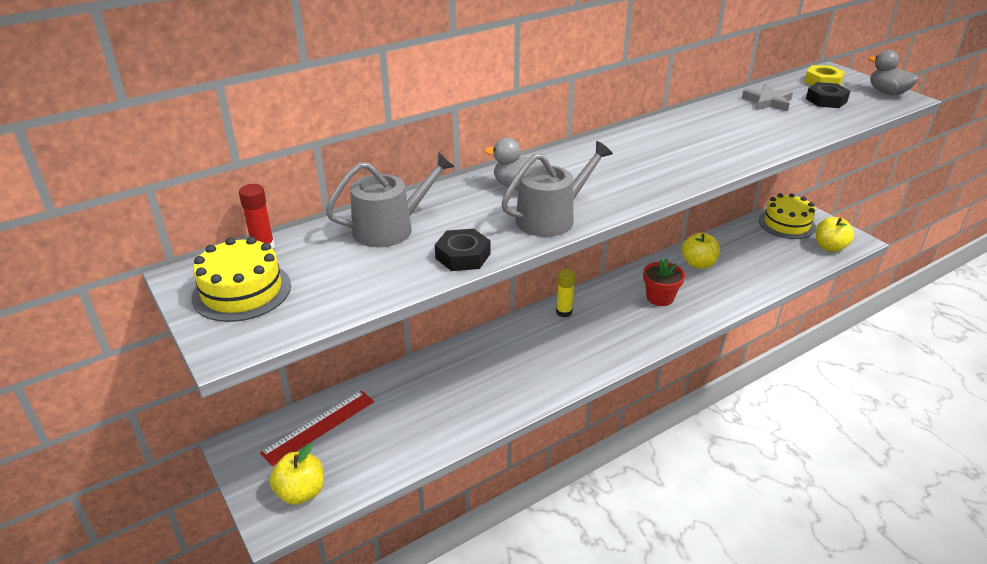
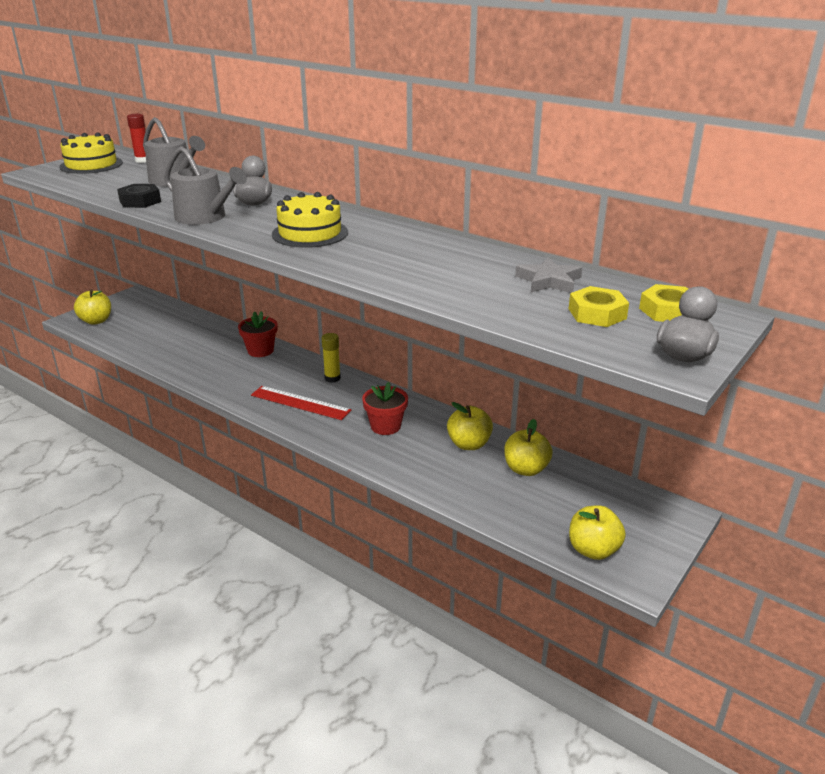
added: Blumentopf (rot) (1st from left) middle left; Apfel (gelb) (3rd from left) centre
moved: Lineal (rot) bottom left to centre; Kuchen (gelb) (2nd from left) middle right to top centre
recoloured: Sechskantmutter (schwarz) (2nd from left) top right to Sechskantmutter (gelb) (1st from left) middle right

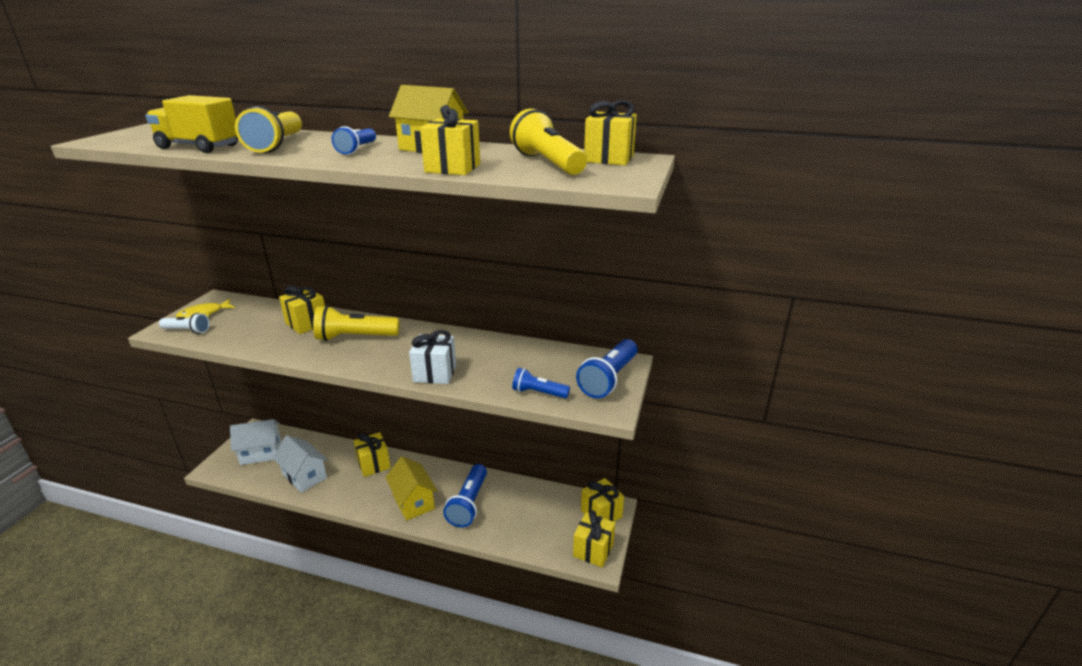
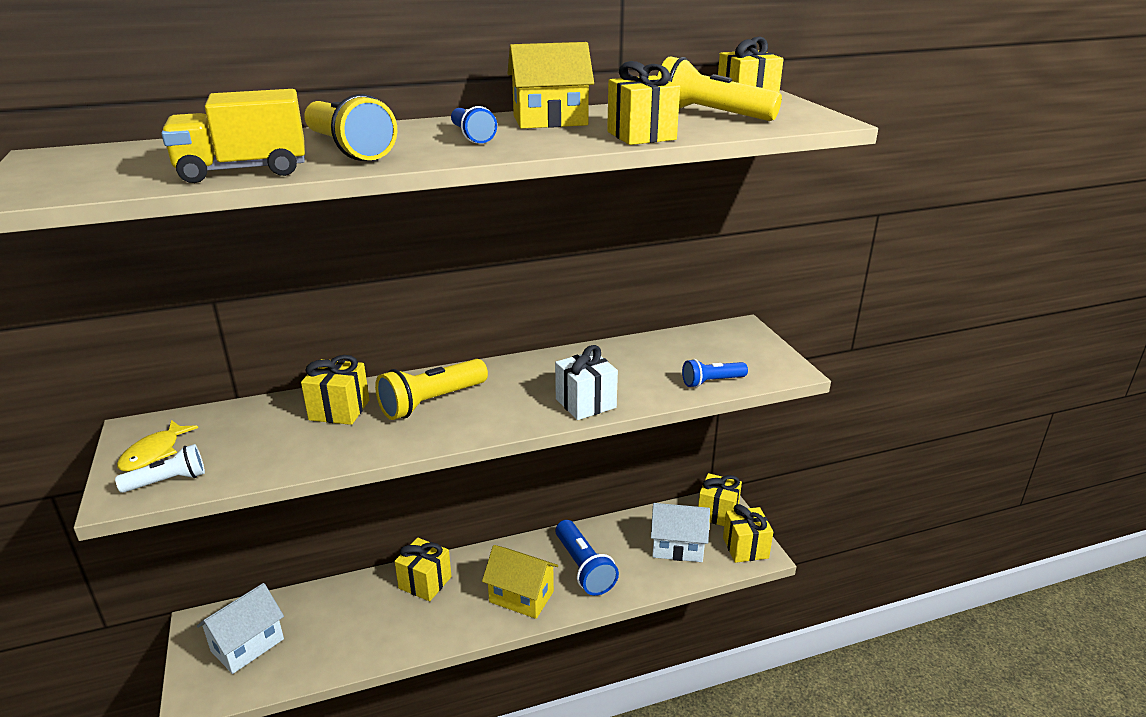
removed: Taschenlampe (blau) (4th from left) centre
moved: Haus (weiß) (2nd from left) bottom left to bottom centre

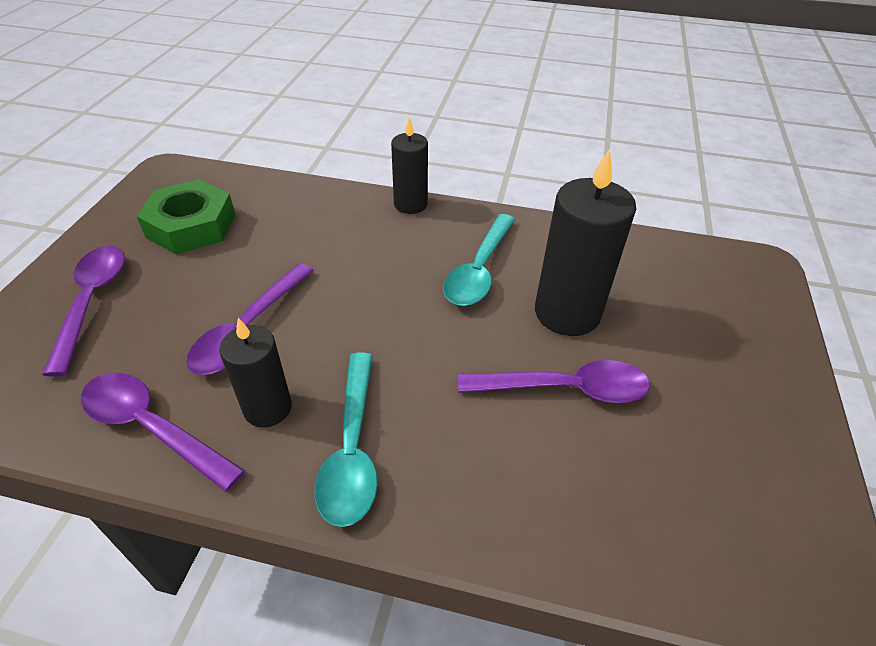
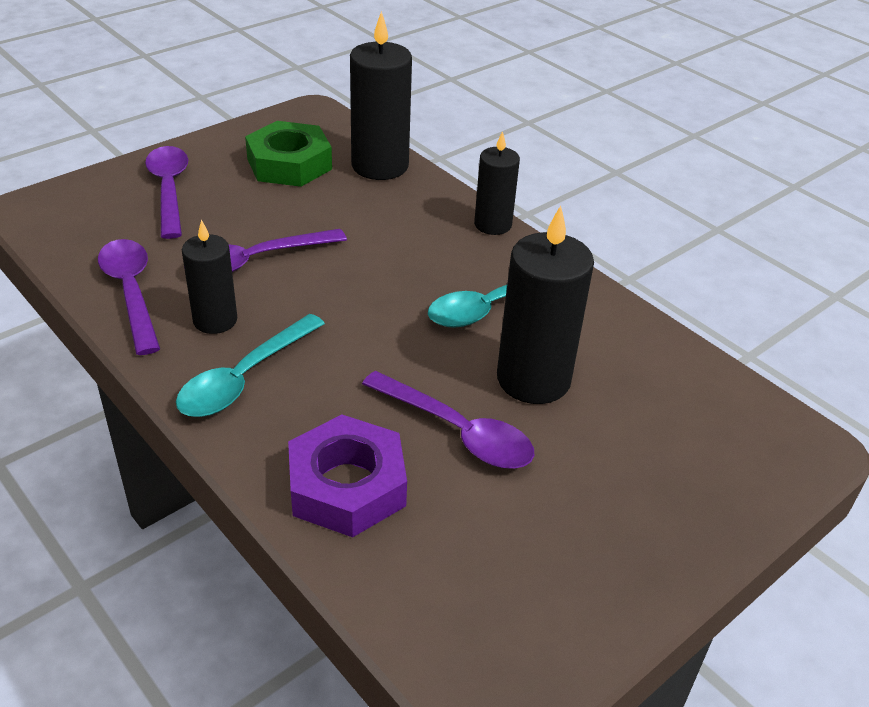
added: Sechskantmutter (lila) bottom centre; Kerze (schwarz) (2nd from left) top centre
turned: Löffel (lila) (1st from left in the first image) middle left = top left 45 degrees counterclockwise

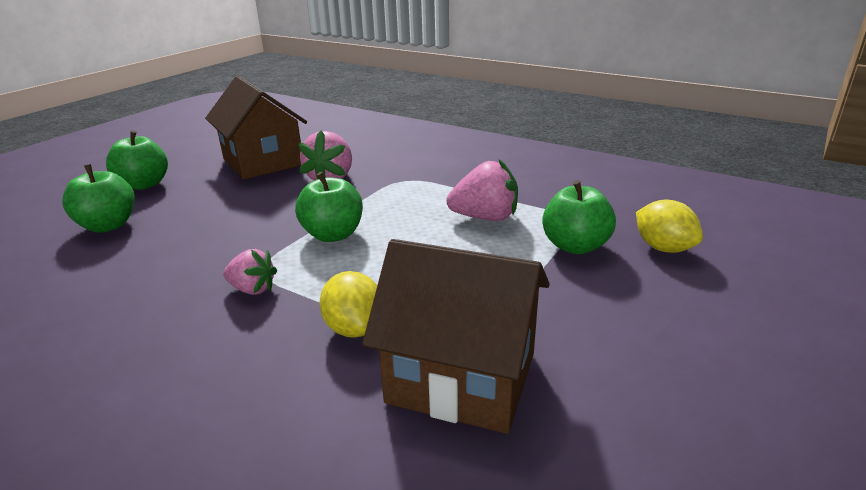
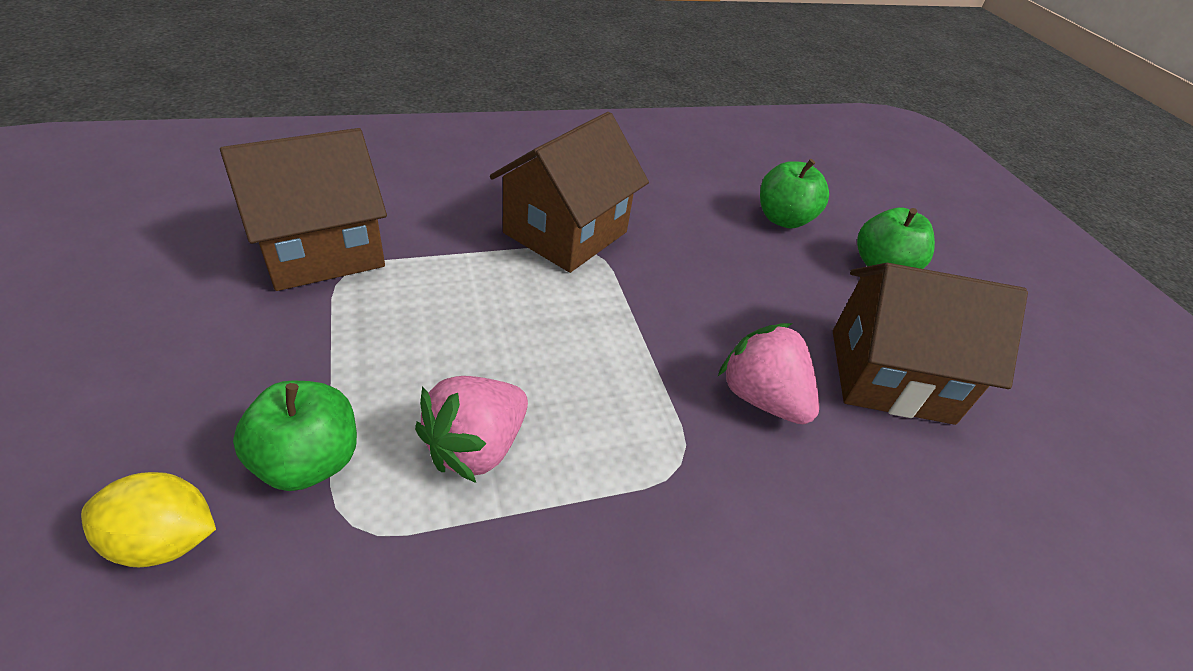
removed: Apfel (grün) (3rd from left) centre; Zitrone (gelb) (1st from left) centre
replaced: Erdbeere (rosa) (1st from left) middle left to Haus (braun) (2nd from left) top centre

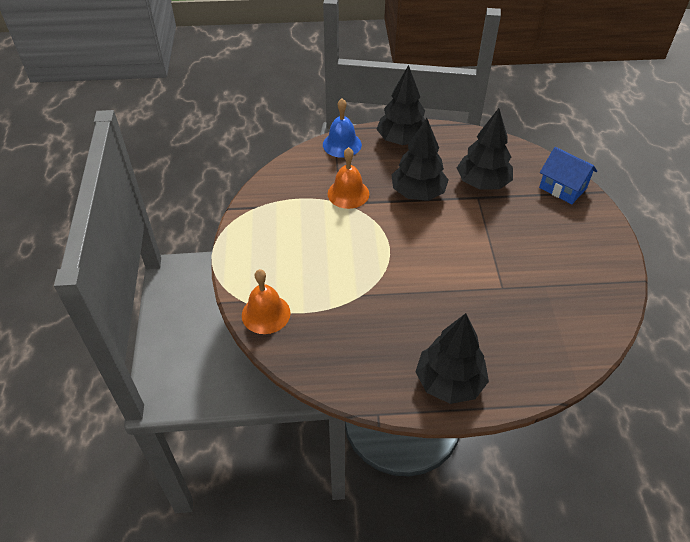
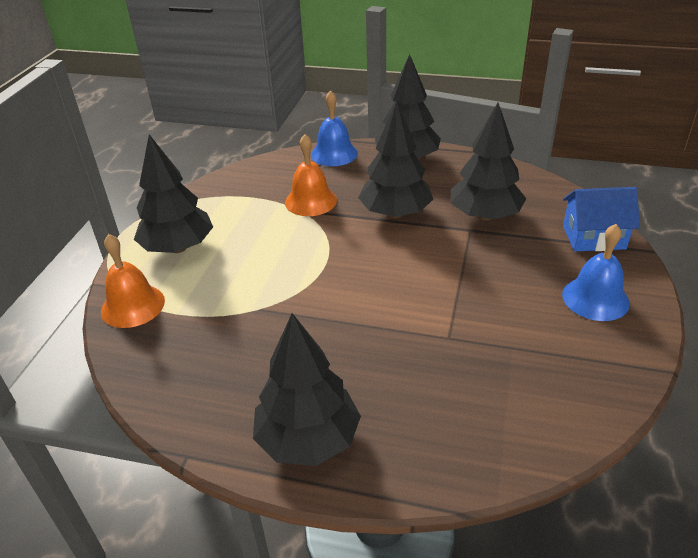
added: Baum (schwarz) (1st from left) middle left; Glocke (blau) (2nd from left) middle right
turned: Haus (blau) top right = middle right 60 degrees counterclockwise

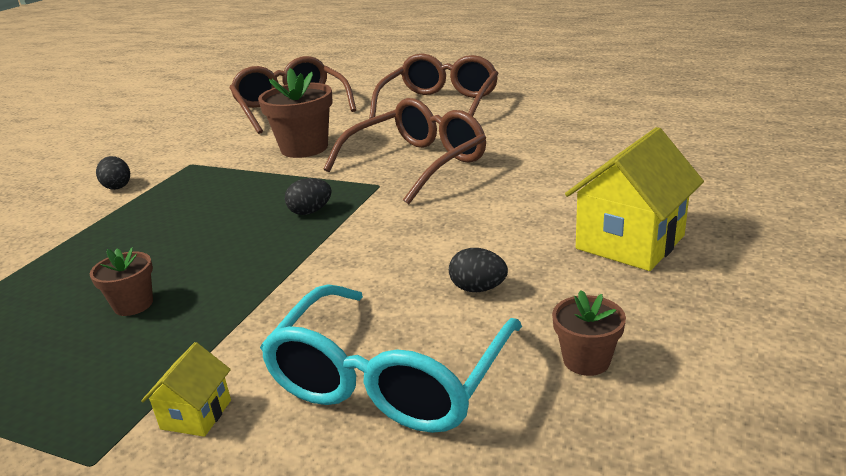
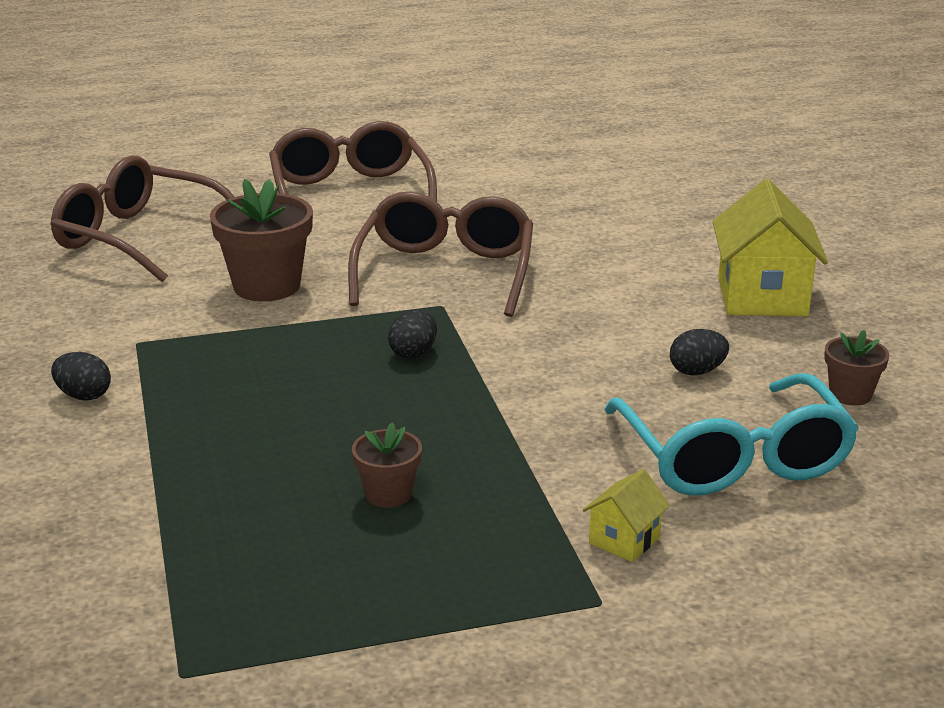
turned: Haus (gelb) (1st from left) bottom left = bottom centre 60 degrees clockwise

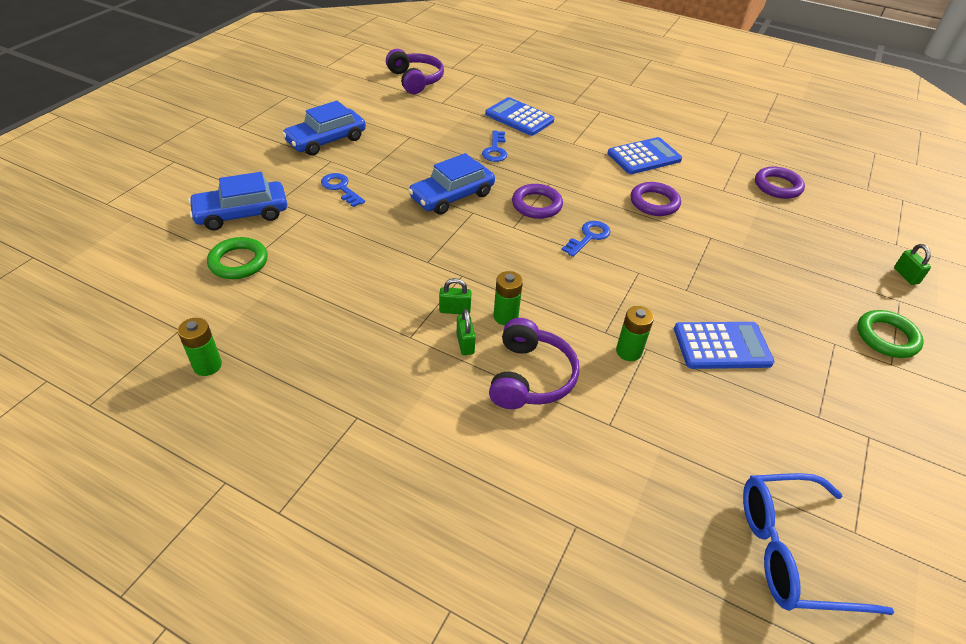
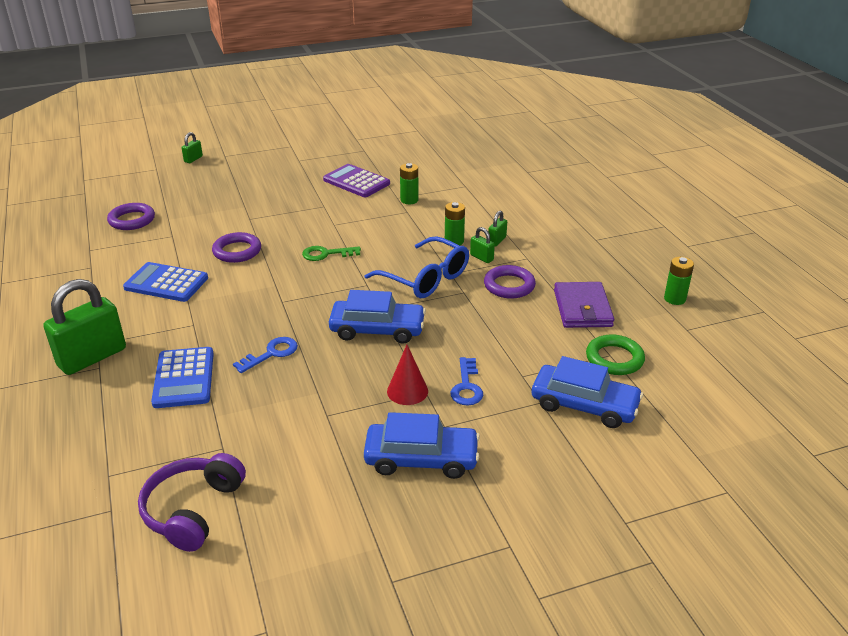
removed: Kopfhörer (lila) (2nd from left) centre; Ring (grün) (2nd from left) middle right
added: Vorhängeschloss (grün) (1st from left) middle left; Kegel (rot) centre; Geldbörse (lila) middle right
moved: Brille (blau) bottom right to centre; Ring (lila) (1st from left in the first image) top centre to Ring (lila) (3rd from left) centre
recoloured: Schlüssel (blau) (3rd from left) centre to Schlüssel (grün) centre; Taschenrechner (blau) (3rd from left) middle right to Taschenrechner (lila) top centre

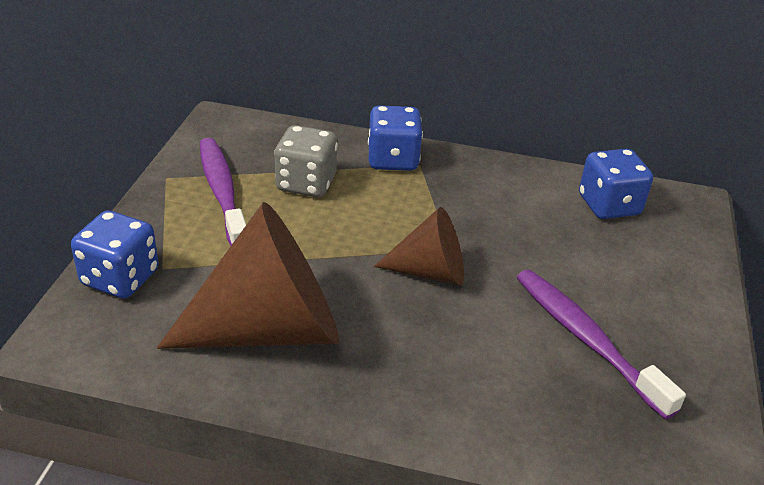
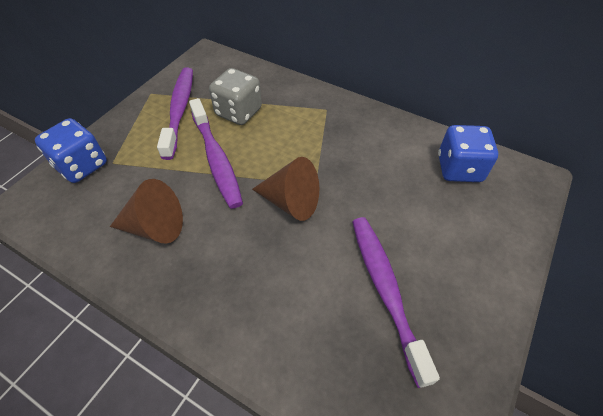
removed: Spielwürfel (blau) (2nd from left) top centre
added: Zahnbürste (lila) (2nd from left) centre
resized: Kegel (braun) (1st from left) middle left = middle left x0.57

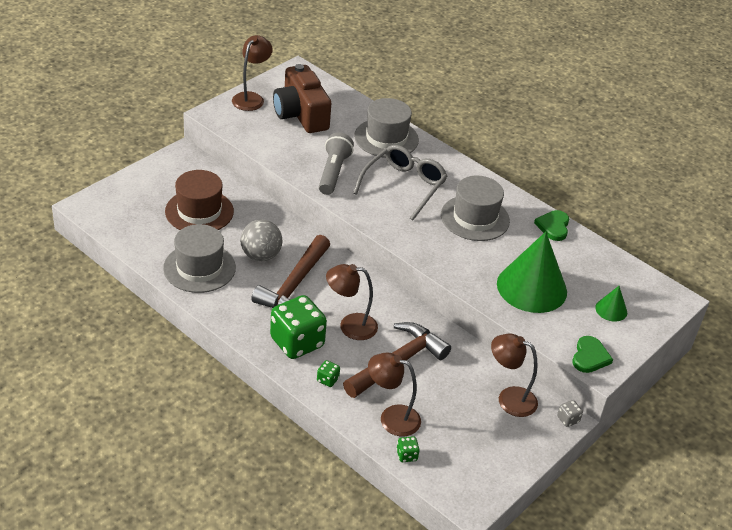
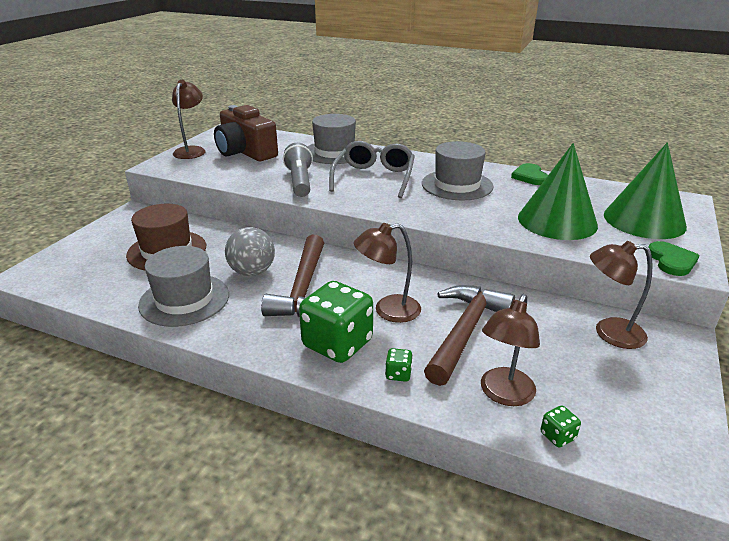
removed: Spielwürfel (grau) bottom right
turned: Lampe (braun) (3rd from left) bottom centre = middle right 60 degrees counterclockwise
resized: Kegel (grün) (2nd from left) middle right = middle right x2.23

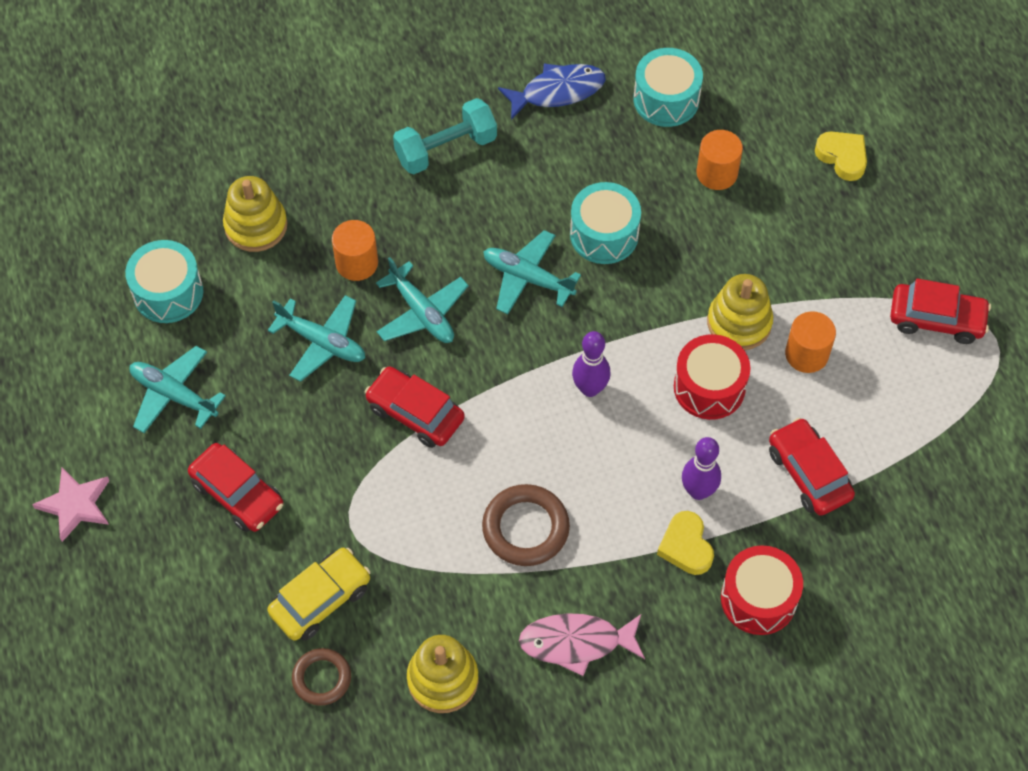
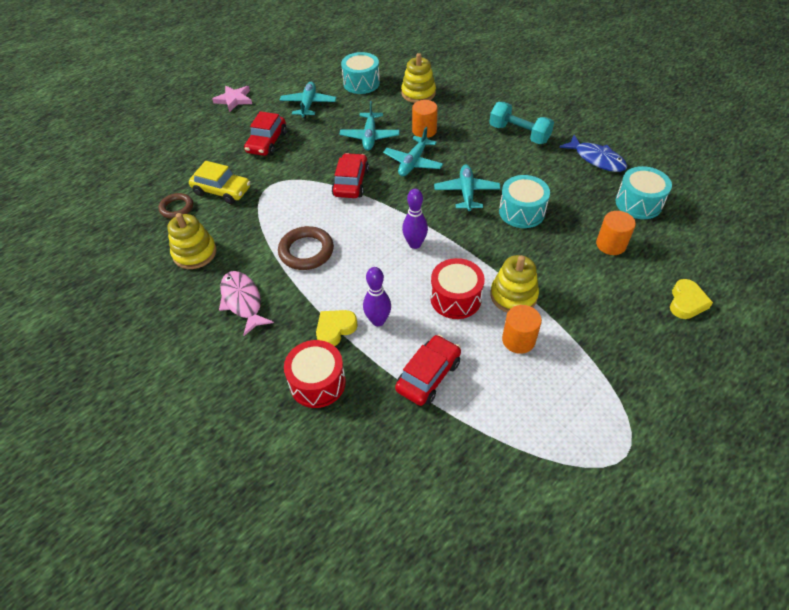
removed: Auto (rot) (4th from left) middle right

